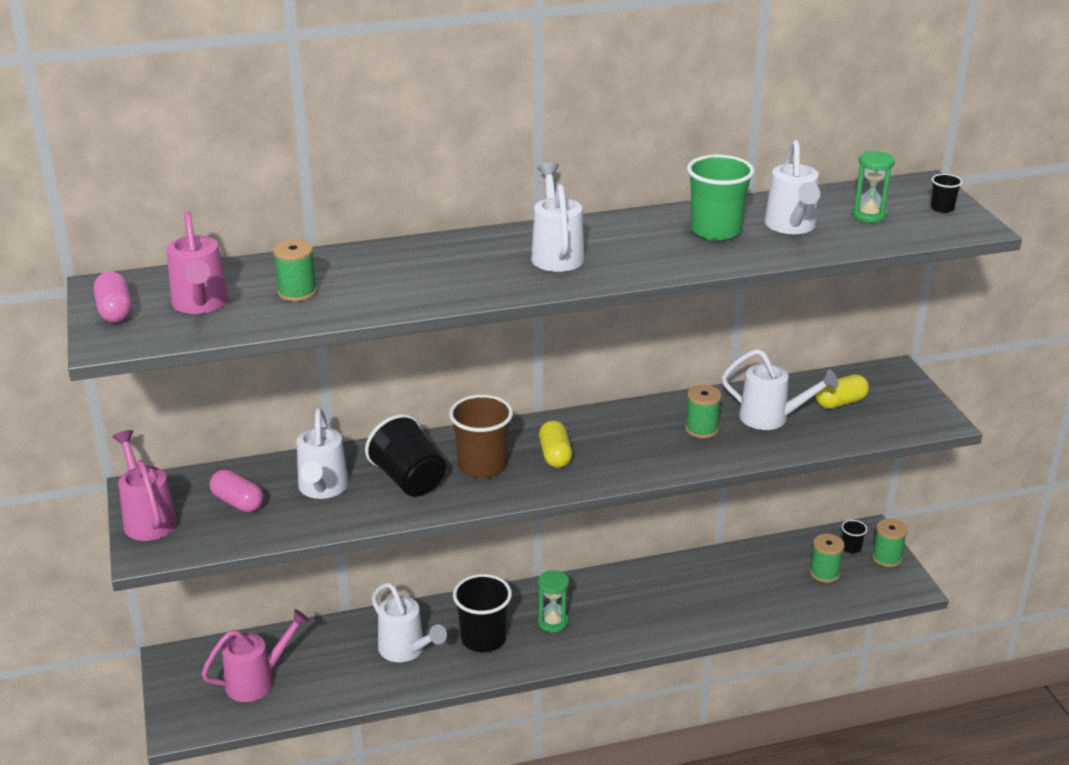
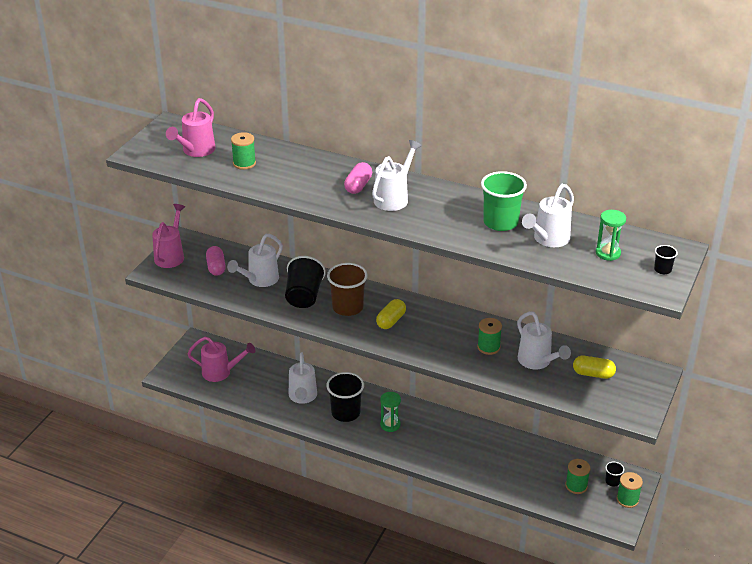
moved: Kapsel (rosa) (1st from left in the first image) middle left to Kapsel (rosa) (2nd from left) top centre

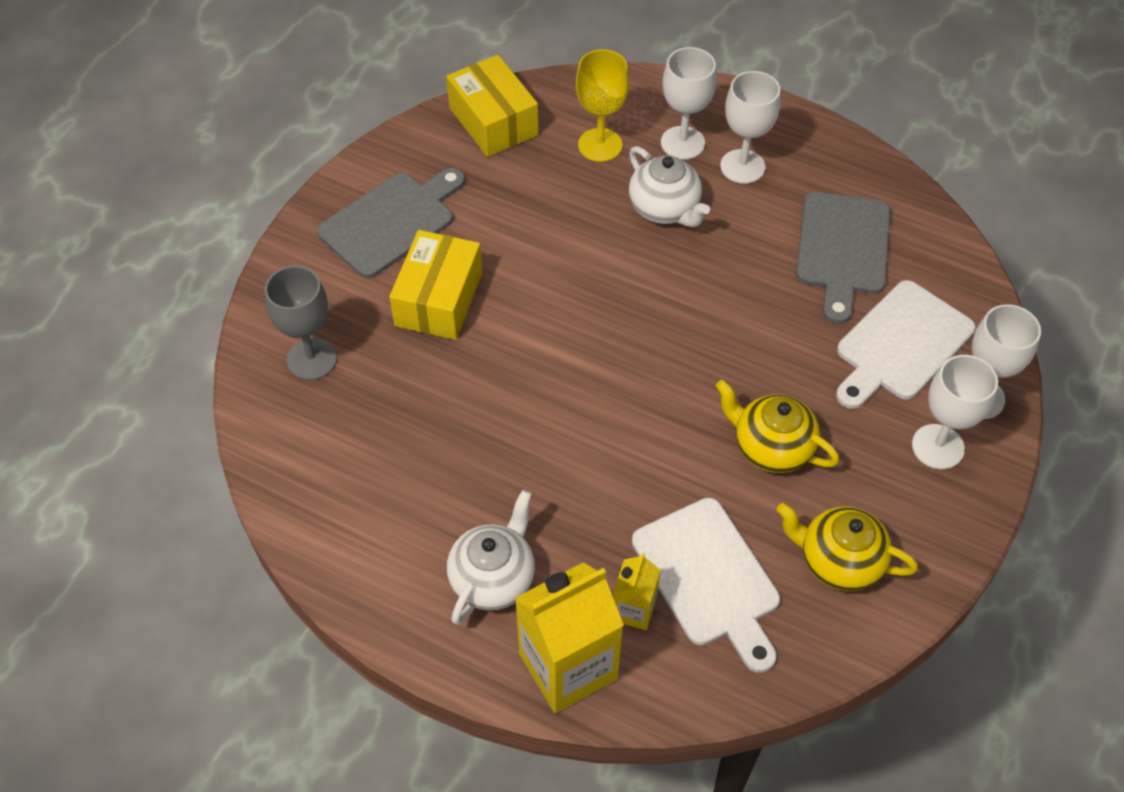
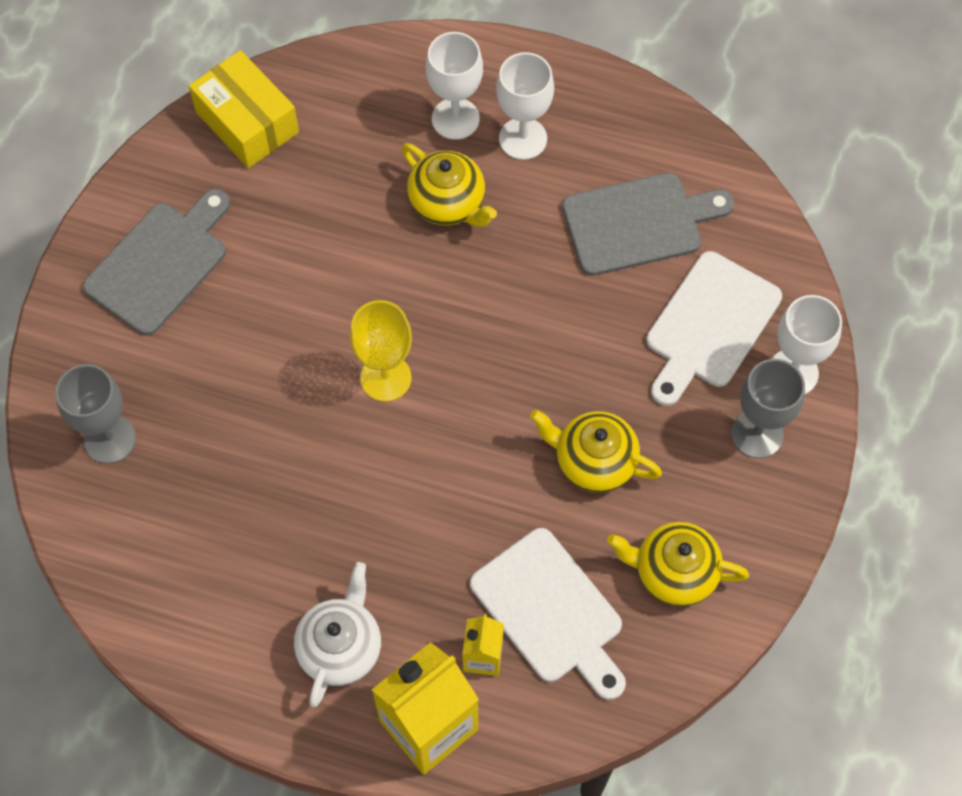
removed: Schachtel (gelb) (1st from left) centre
moved: Kelch (gelb) top centre to centre
recoloured: Teekanne (weiß) (2nd from left) top centre to Teekanne (gelb) (1st from left) top centre; Kelch (weiß) (3rd from left) middle right to Kelch (grau) (2nd from left) middle right
turned: Schneidebrett (grau) (2nd from left) top right = top right 105 degrees counterclockwise

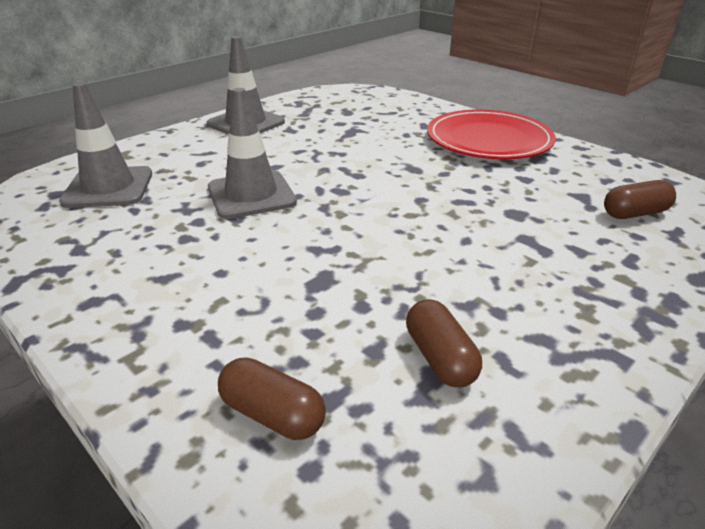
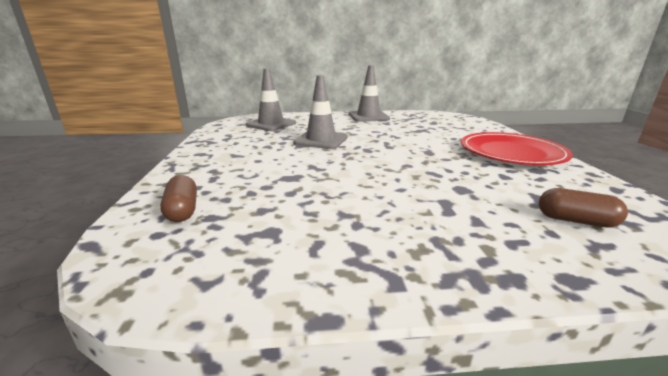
removed: Kapsel (braun) (2nd from left) centre

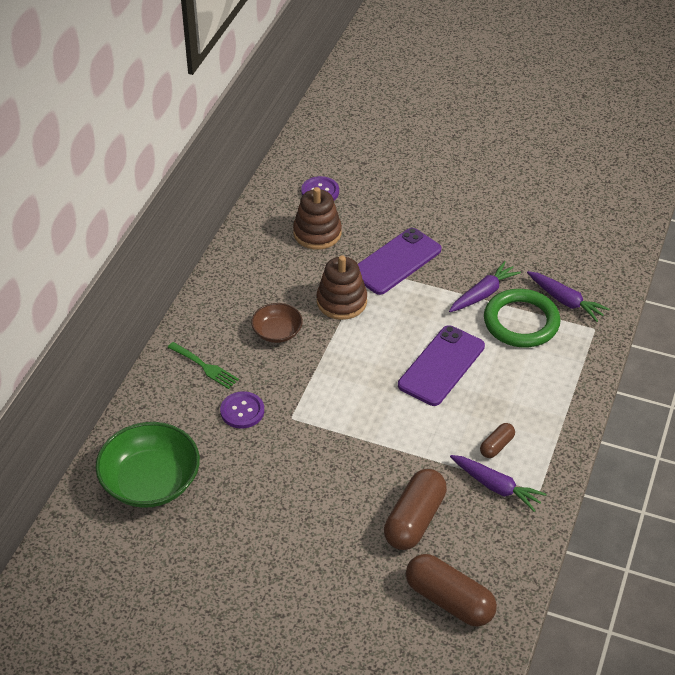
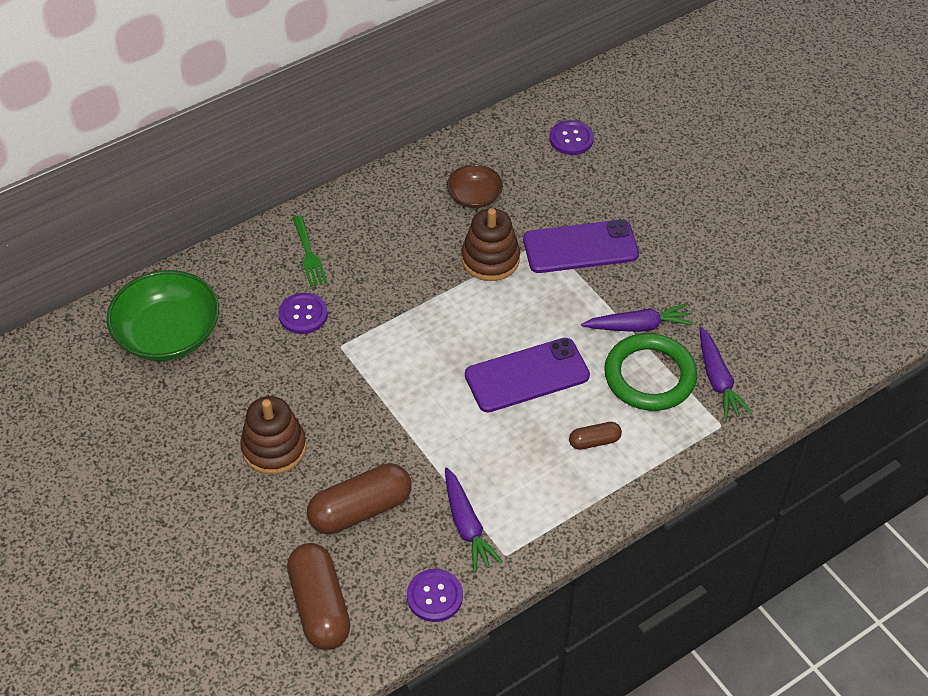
added: Knopf (lila) (2nd from left) bottom centre
moved: Stapelspielzeug (braun) (1st from left) top centre to middle left; Schüssel (braun) centre to top centre; Kapsel (braun) (3rd from left) middle right to centre

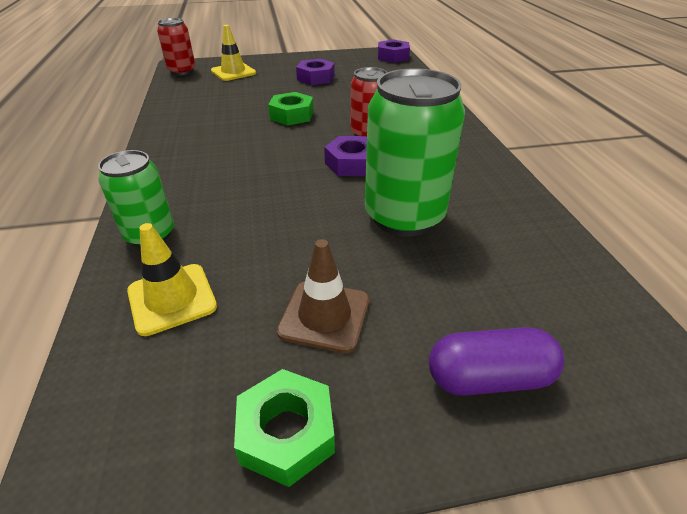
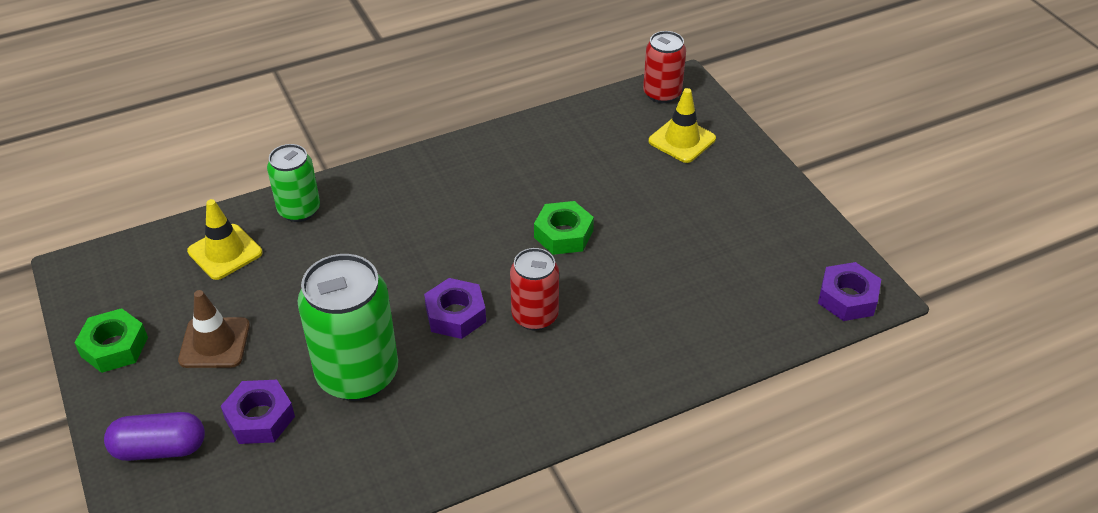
moved: Sechskantmutter (lila) (1st from left) top centre to bottom left
turned: Kapsel (lila) bottom right = bottom left 75 degrees counterclockwise

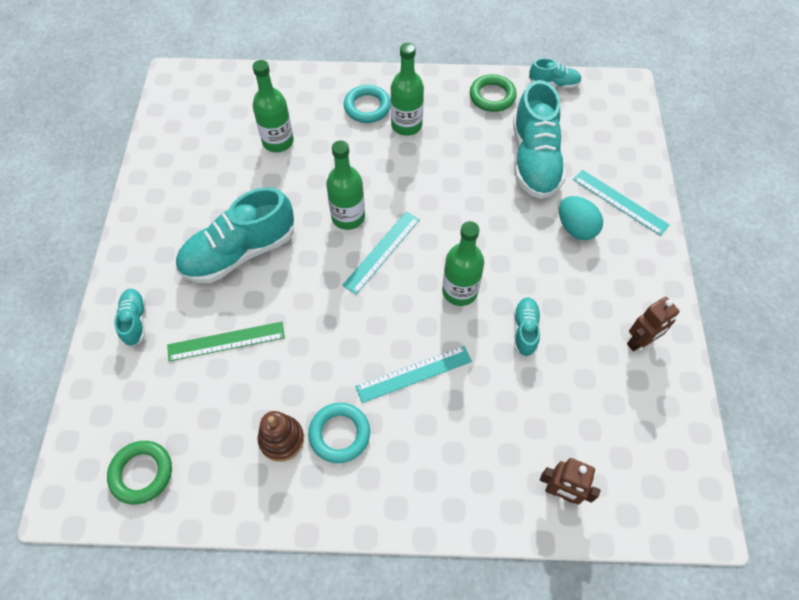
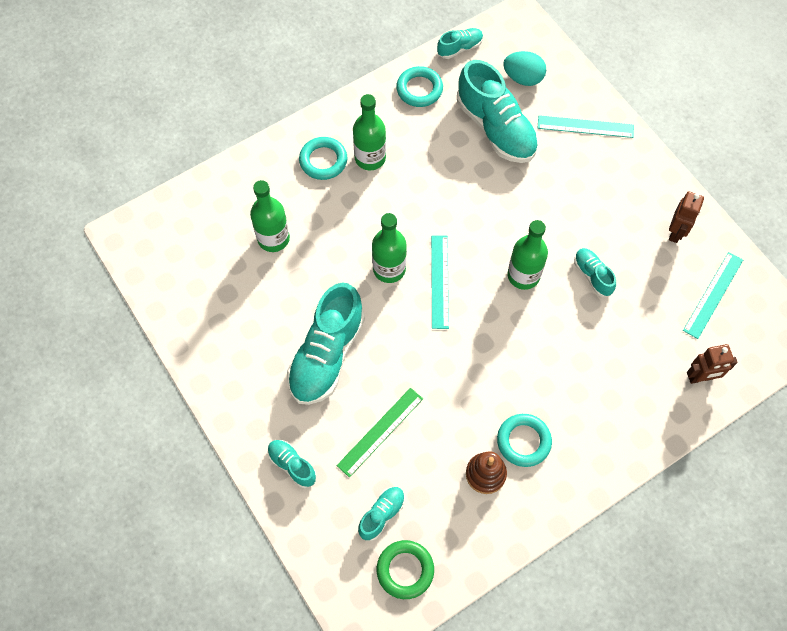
added: Schuh (türkis) (3rd from left) bottom centre
moved: Ei (türkis) middle right to top centre; Lineal (türkis) (2nd from left in the first image) centre to Lineal (türkis) (3rd from left) middle right
recoloured: Ring (grün) (2nd from left) top centre to Ring (türkis) (2nd from left) top centre

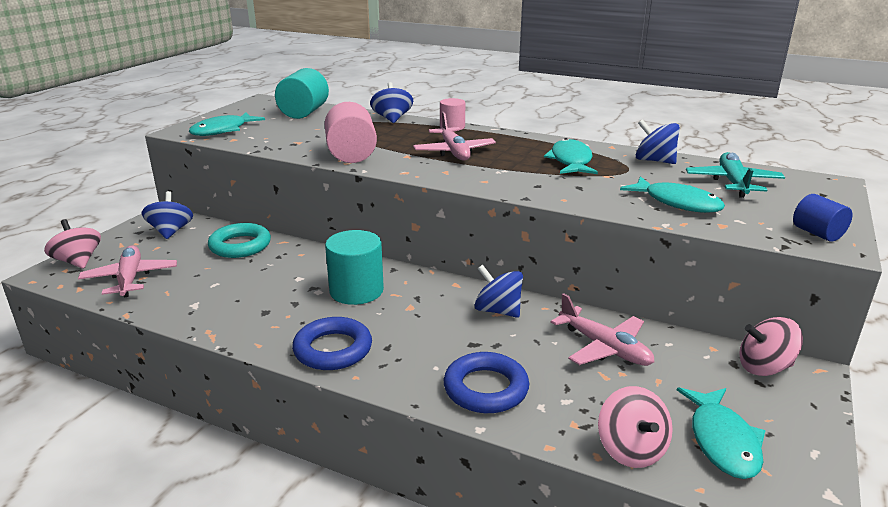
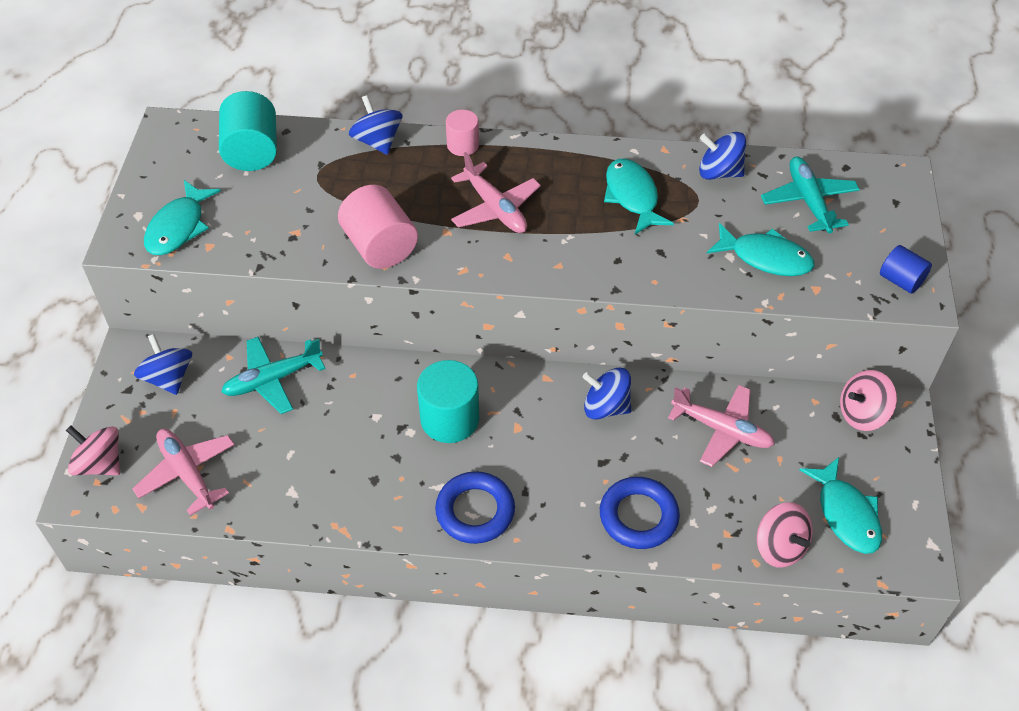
replaced: Ring (türkis) middle left to Flugzeug (türkis) (1st from left) middle left

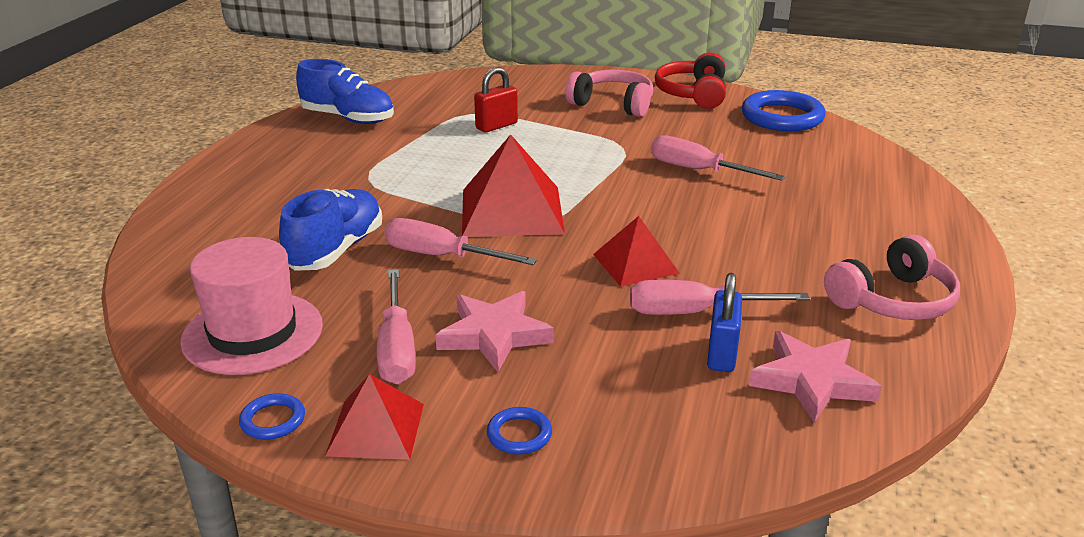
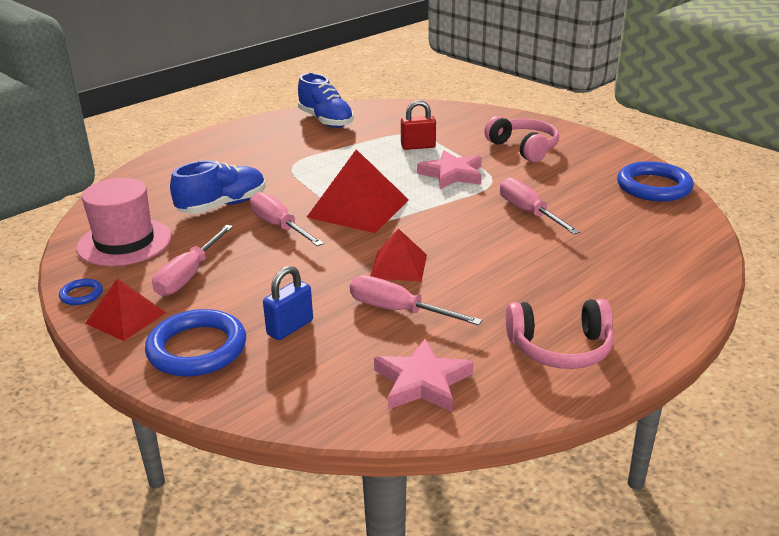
removed: Kopfhörer (rot) top centre
moved: Vorhängeschloss (blau) middle right to centre; Stern (rosa) (1st from left in the first image) centre to Stern (rosa) (2nd from left) top centre
resized: Ring (blau) (2nd from left) bottom centre = middle left x2.14

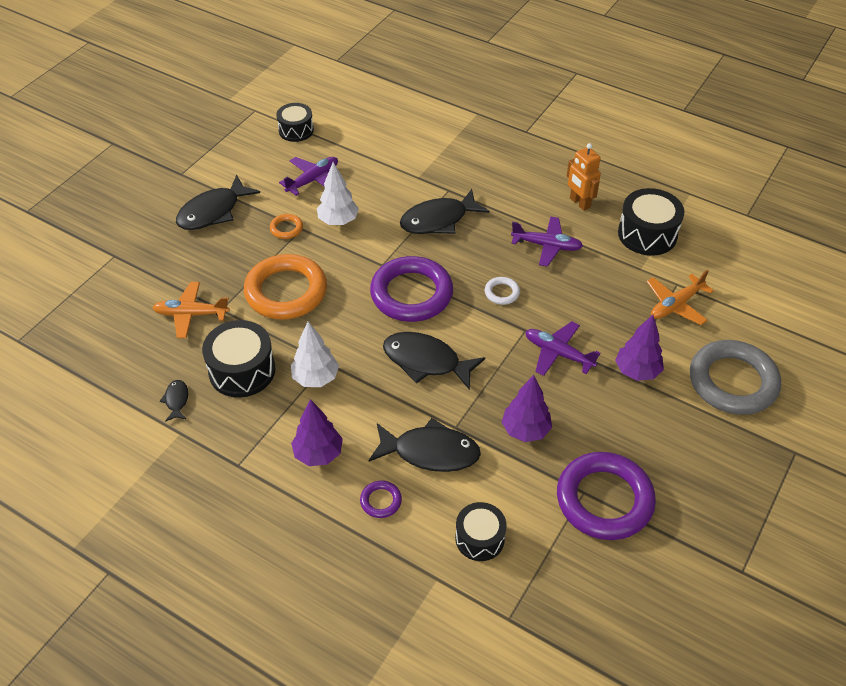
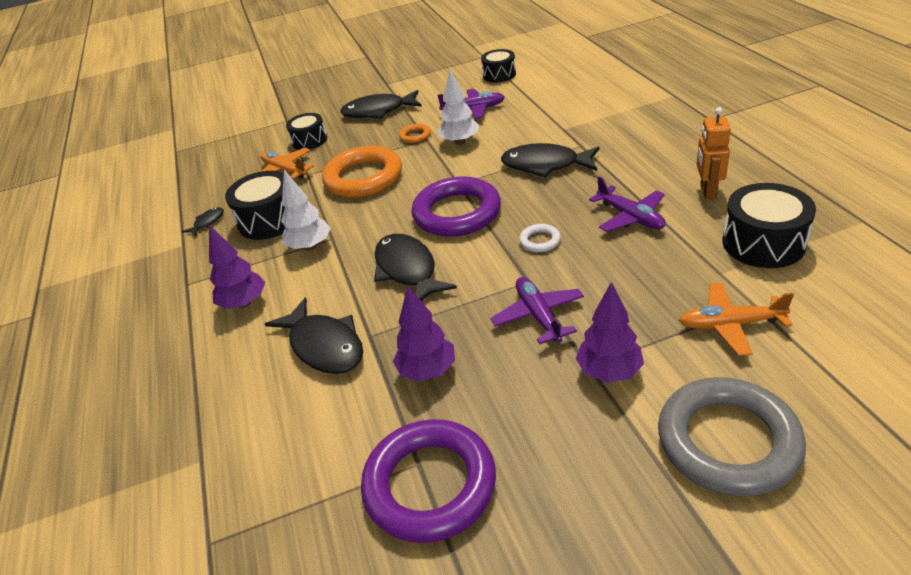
removed: Ring (lila) (1st from left) bottom centre
moved: Trommel (schwarz) (3rd from left in the first image) bottom centre to Trommel (schwarz) (2nd from left) top centre

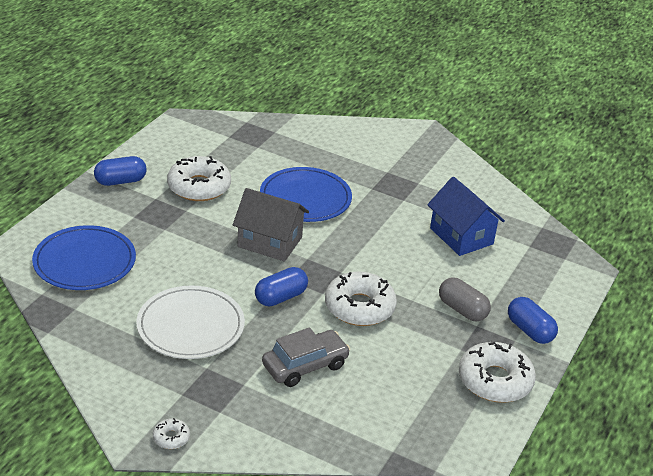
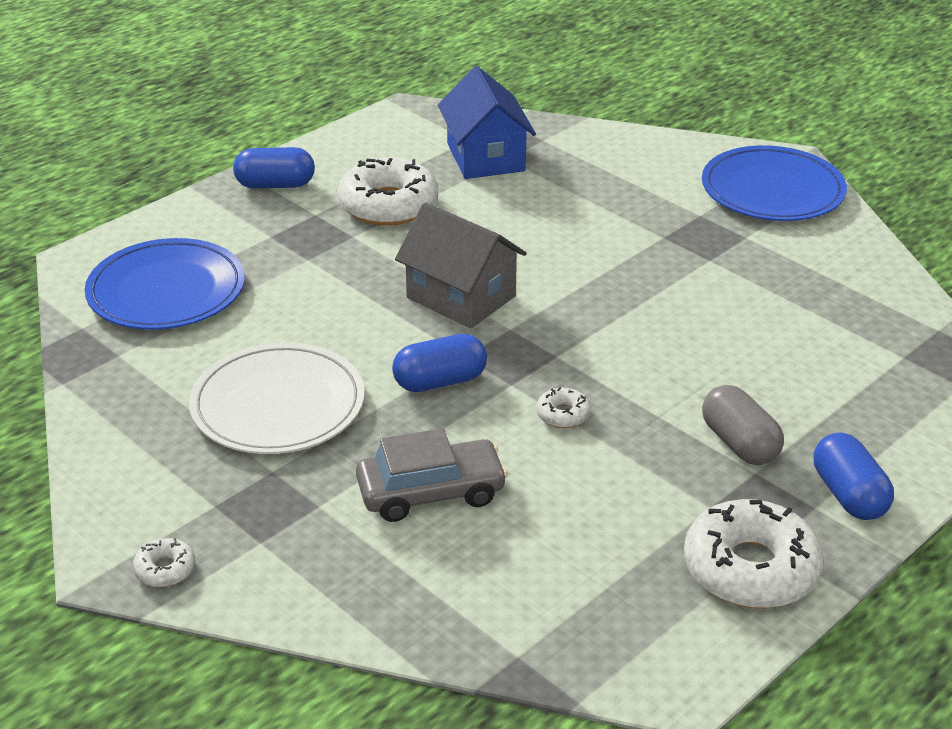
moved: Haus (blau) middle right to top centre; Teller (blau) (2nd from left) centre to top right
resized: Donut (weiß) (3rd from left) centre = centre x0.45

